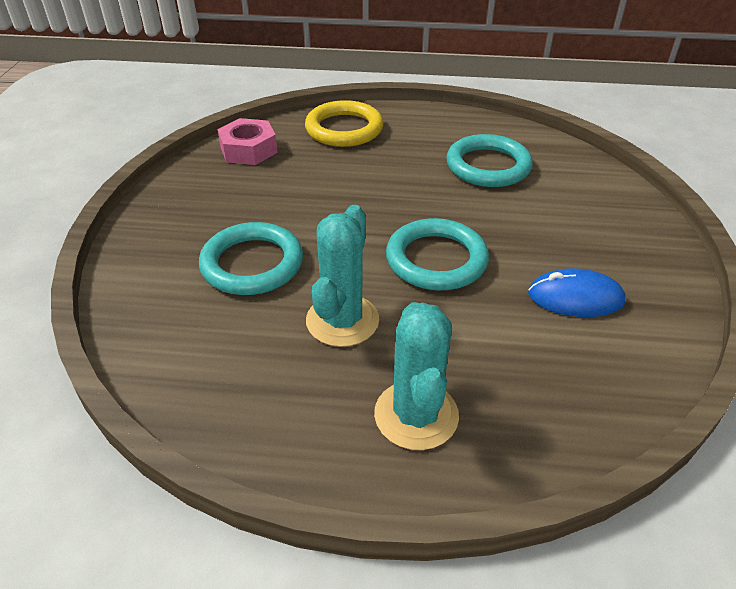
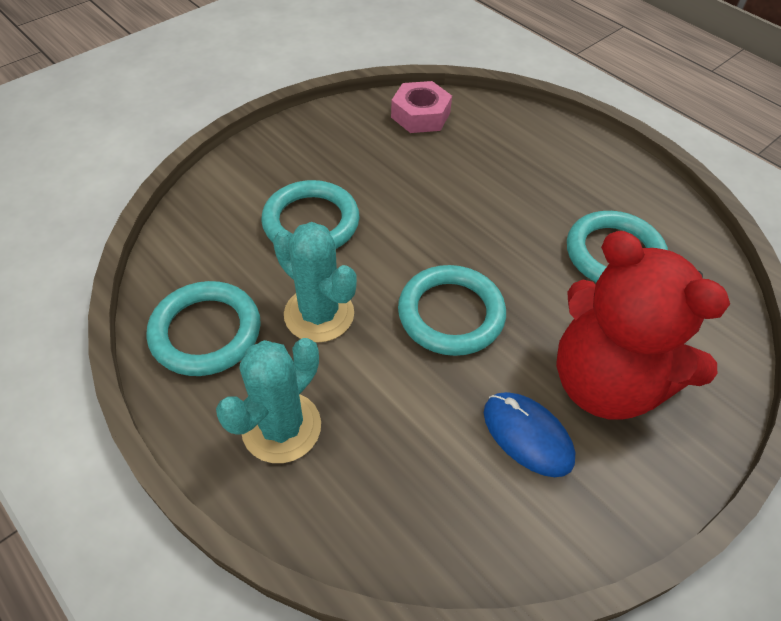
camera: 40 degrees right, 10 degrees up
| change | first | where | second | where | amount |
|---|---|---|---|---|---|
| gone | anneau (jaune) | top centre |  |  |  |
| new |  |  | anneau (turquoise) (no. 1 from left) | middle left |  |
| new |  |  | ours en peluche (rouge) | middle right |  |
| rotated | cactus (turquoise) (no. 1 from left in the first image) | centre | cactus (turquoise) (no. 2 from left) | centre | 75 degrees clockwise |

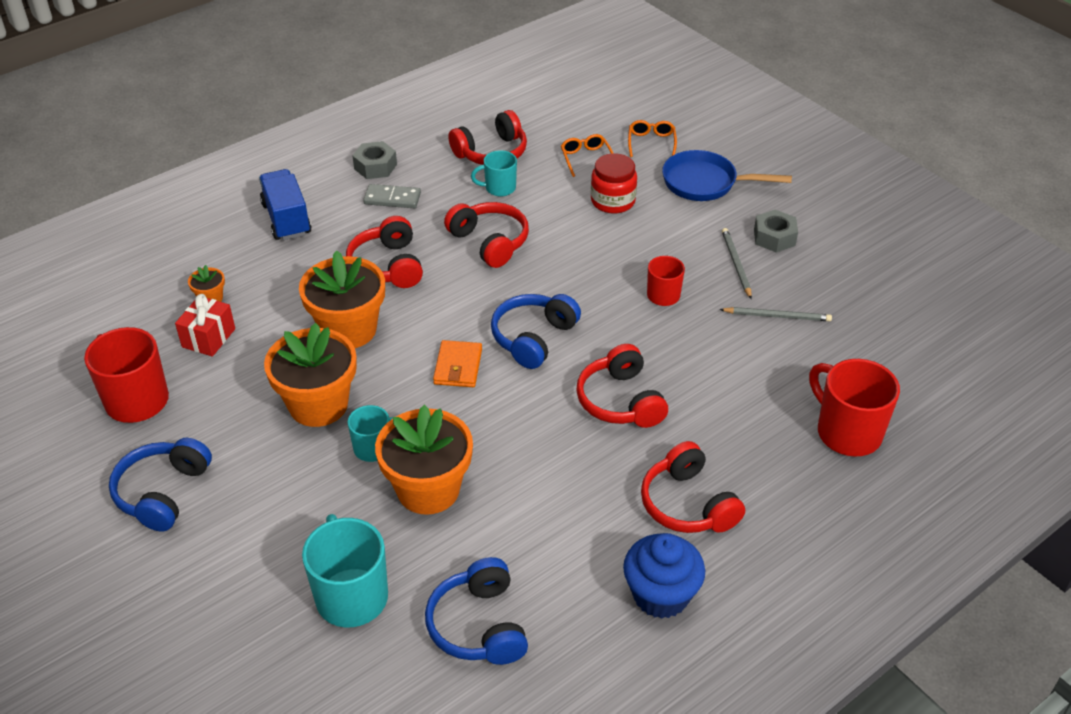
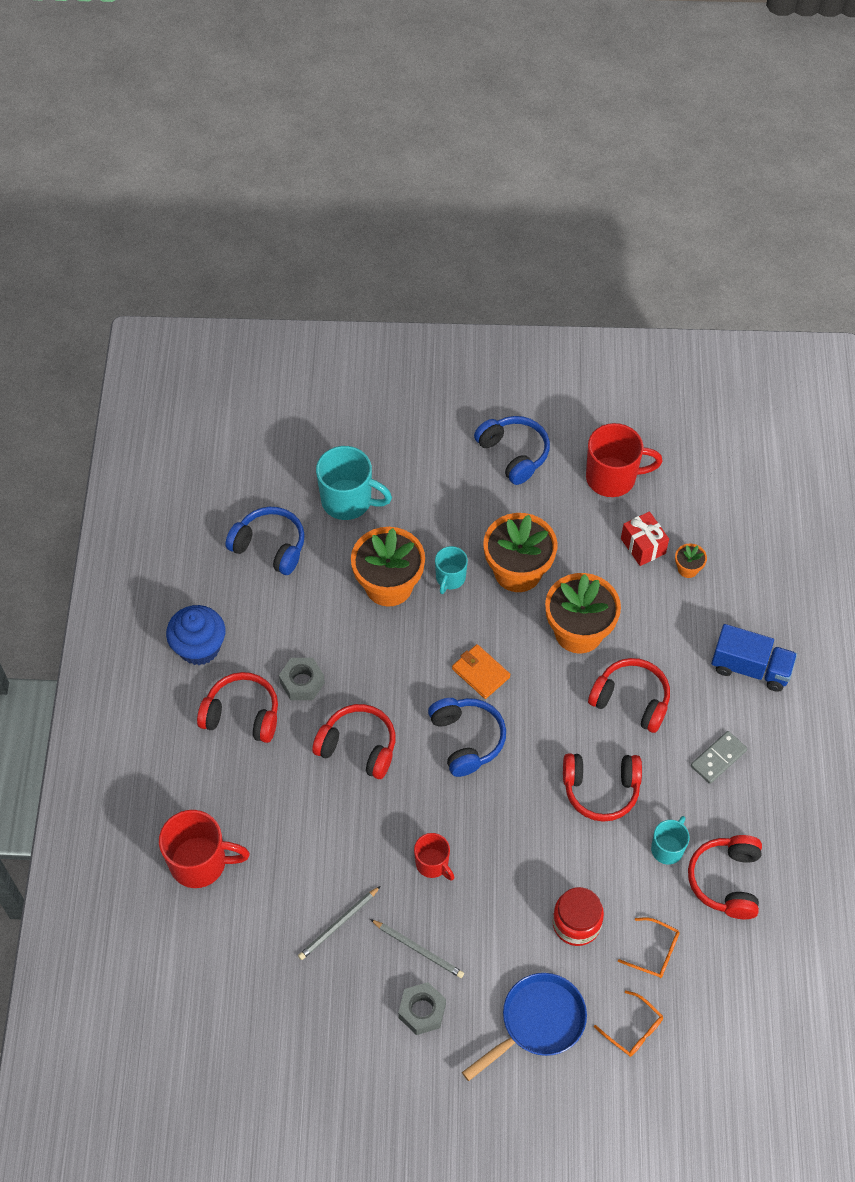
camera: 130 degrees right, 15 degrees up
| change | first | where | second | where | amount |
|---|---|---|---|---|---|
| shifted | écrou (gris) (no. 1 from left) | top centre |  | centre |  |

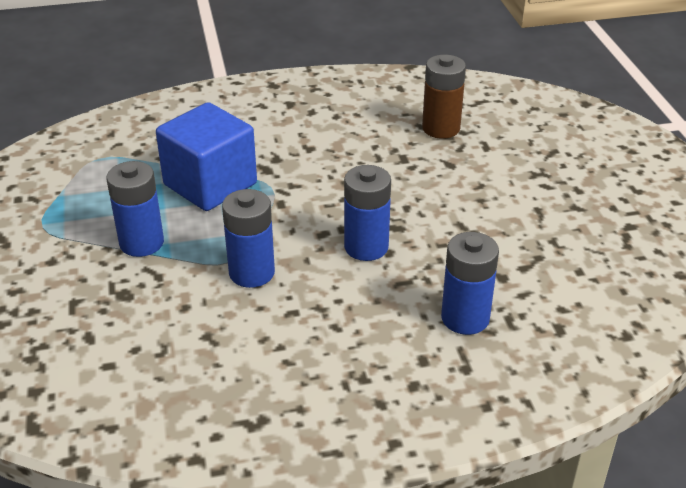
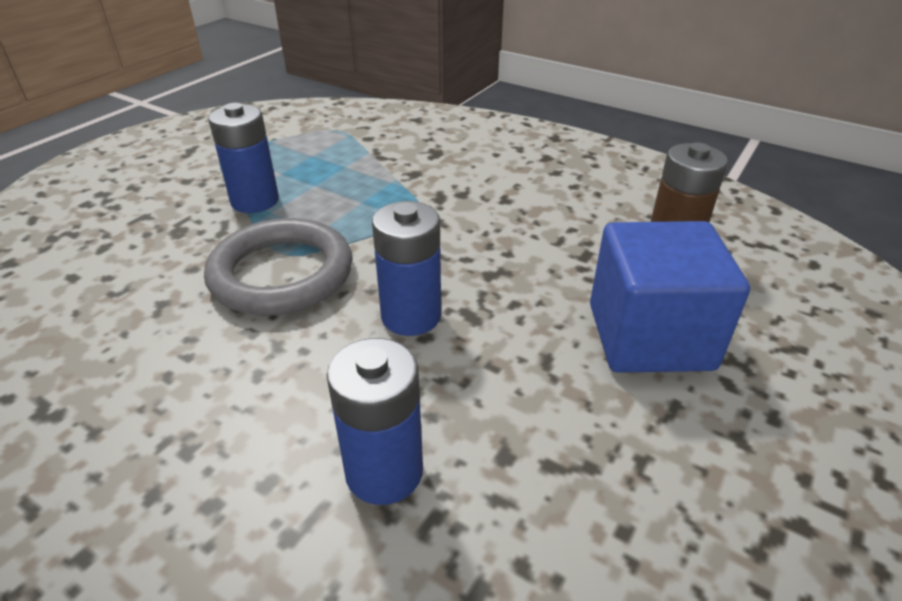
camera: 45 degrees right, 0 degrees up
| change | first | where | second | where | amount |
|---|---|---|---|---|---|
| shifted | cube (bleu) | top left |  | middle right |  |
| swapped | pile (bleu) (no. 2 from left) | centre | anneau (gris) | middle left |  |

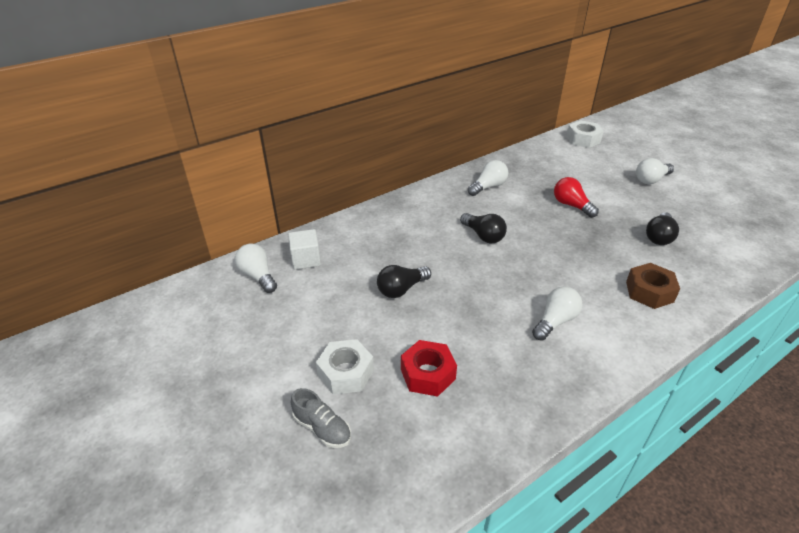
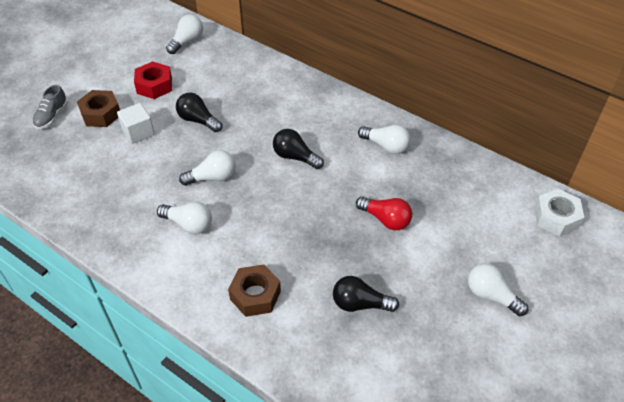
camera: 70 degrees right, 10 degrees up
| change | first | where | second | where | amount |
|---|---|---|---|---|---|
| new |  |  | ampoule (blanc) (no. 3 from left) | middle left |  |
| shifted | cube (blanc) | centre |  | top left |  |
| shifted | écrou (rouge) | bottom centre |  | top left |  |
| repainted | écrou (blanc) (no. 1 from left) | bottom centre | écrou (marron) (no. 1 from left) | top left |  |
| rotated | ampoule (noir) (no. 2 from left) | centre |  | centre | 90 degrees clockwise |
| rotated | ampoule (rouge) | middle right |  | centre | 90 degrees clockwise |

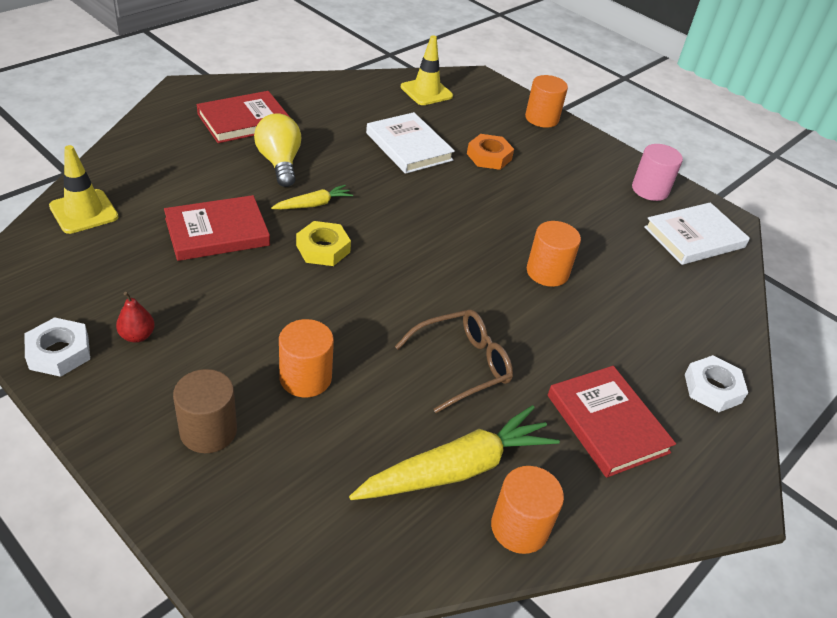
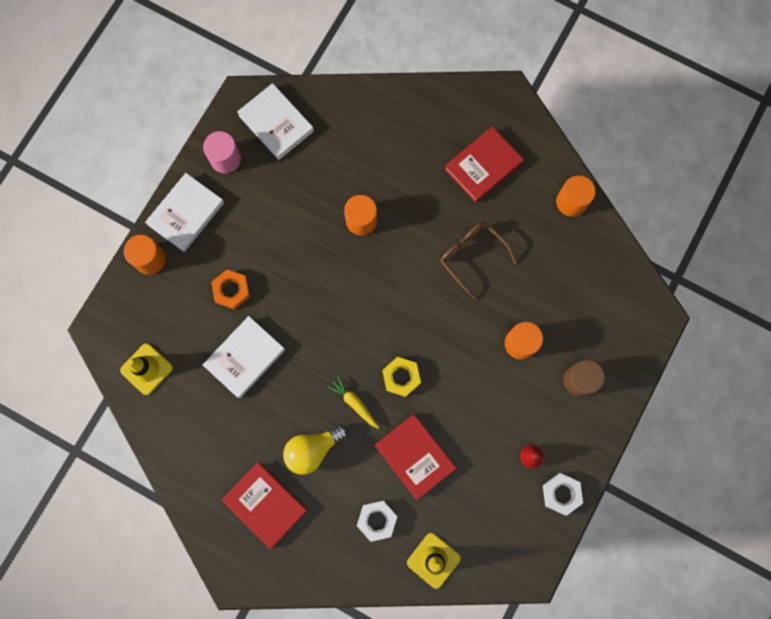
camera: 100 degrees left, 35 degrees up
| change | first | where | second | where | amount |
|---|---|---|---|---|---|
| gone | carotte (jaune) (no. 2 from left) | bottom centre |  |  |  |
| new |  |  | livre (blanc) (no. 1 from left) | middle left |  |
| shifted | écrou (blanc) (no. 2 from left in the first image) | middle right | écrou (blanc) (no. 1 from left) | bottom centre |  |

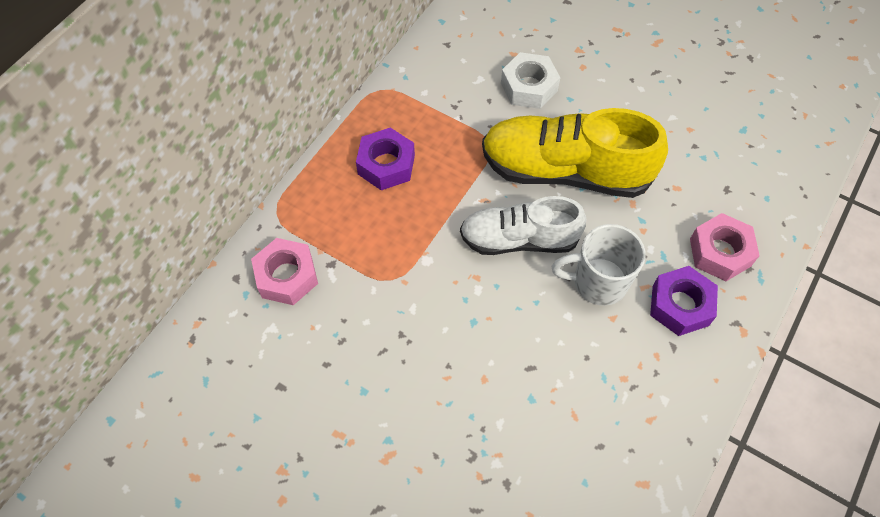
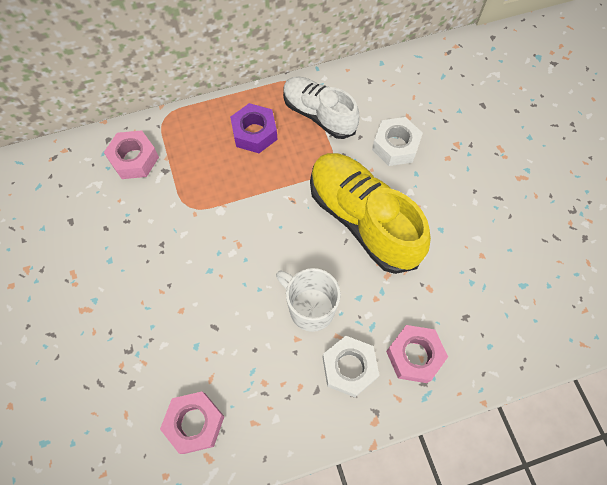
camera: 40 degrees right, 5 degrees up
| change | first | where | second | where | amount |
|---|---|---|---|---|---|
| new |  |  | écrou (rose) (no. 2 from left) | bottom left |  |
| shifted | chaussure (blanc) | centre |  | top centre |  |
| repainted | écrou (violet) (no. 2 from left) | middle right | écrou (blanc) (no. 1 from left) | bottom centre |  |

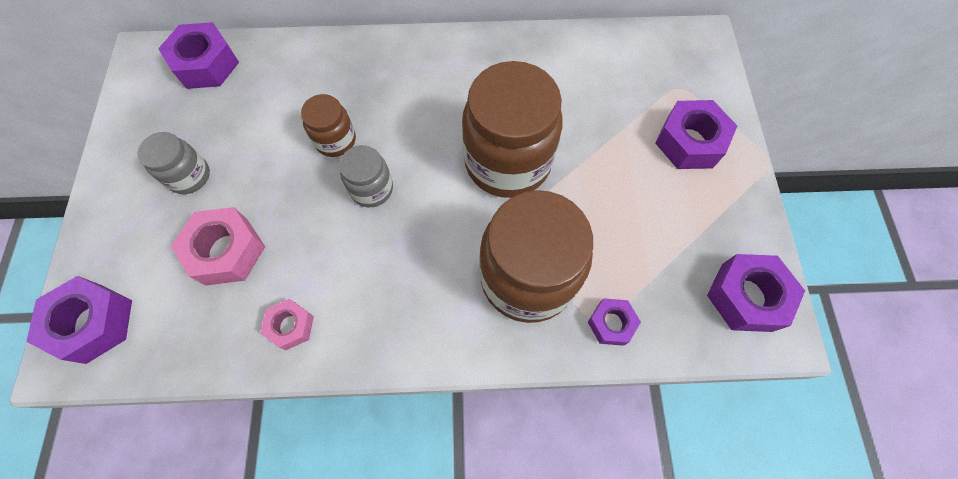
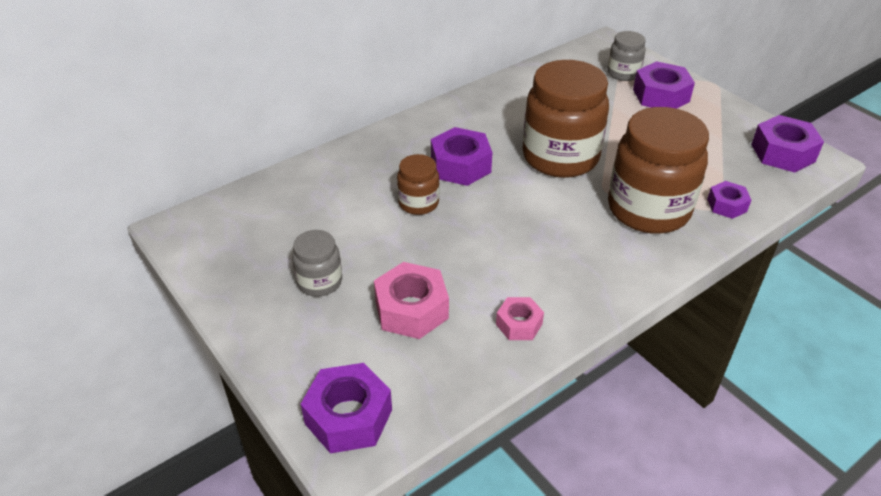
camera: 35 degrees left, 25 degrees down
| change | first | where | second | where | amount |
|---|---|---|---|---|---|
| shifted | écrou (violet) (no. 2 from left) | top left |  | top centre |  |
| shifted | bocal (gris) (no. 2 from left) | centre |  | top right |  |

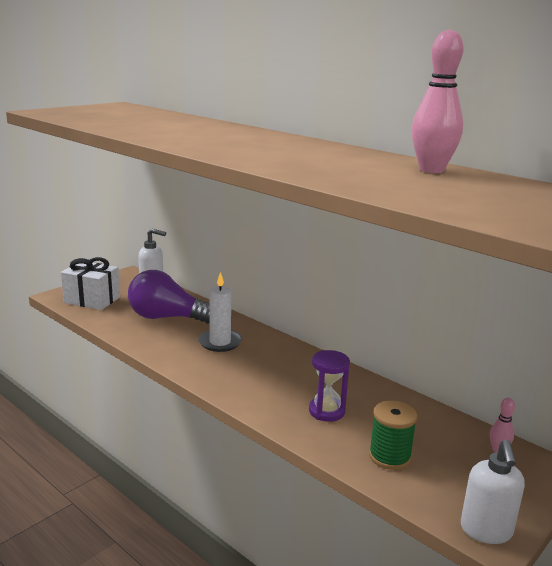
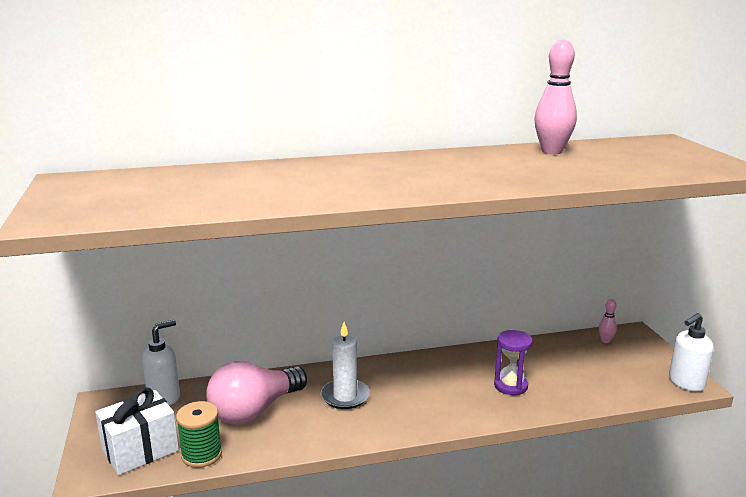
camera: 55 degrees left, 0 degrees up
| change | first | where | second | where | amount |
|---|---|---|---|---|---|
| shifted | bobine (vert) | bottom right |  | bottom left |  |
| repainted | ampoule (violet) | middle left | ampoule (rose) | bottom centre |  |
| rotated | distributeur de savon (blanc) (no. 2 from left) | bottom right |  | bottom right | 105 degrees clockwise |

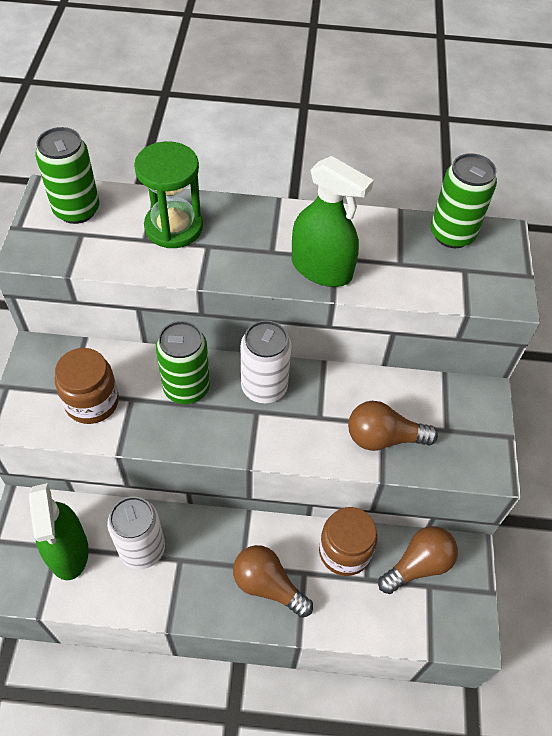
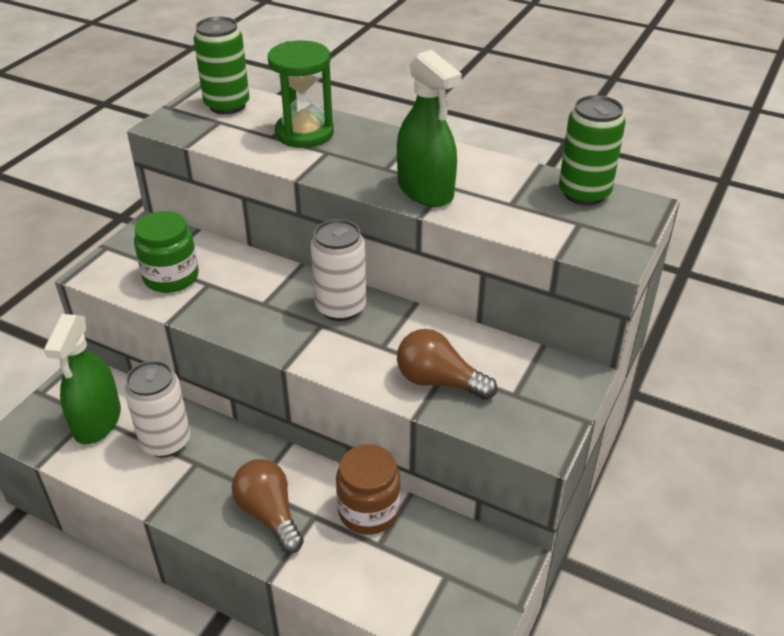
camera: 25 degrees right, 15 degrees down
| change | first | where | second | where | amount |
|---|---|---|---|---|---|
| gone | canette (vert) (no. 2 from left) | middle left |  |  |  |
| gone | ampoule (marron) (no. 3 from left) | bottom right |  |  |  |
| repainted | bocal (marron) (no. 1 from left) | middle left | bocal (vert) | middle left |  |

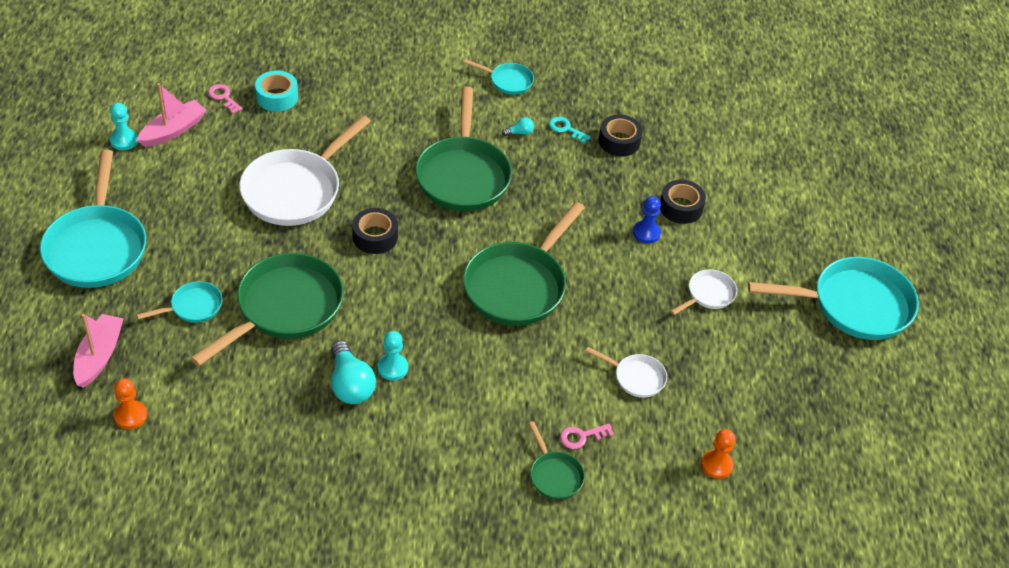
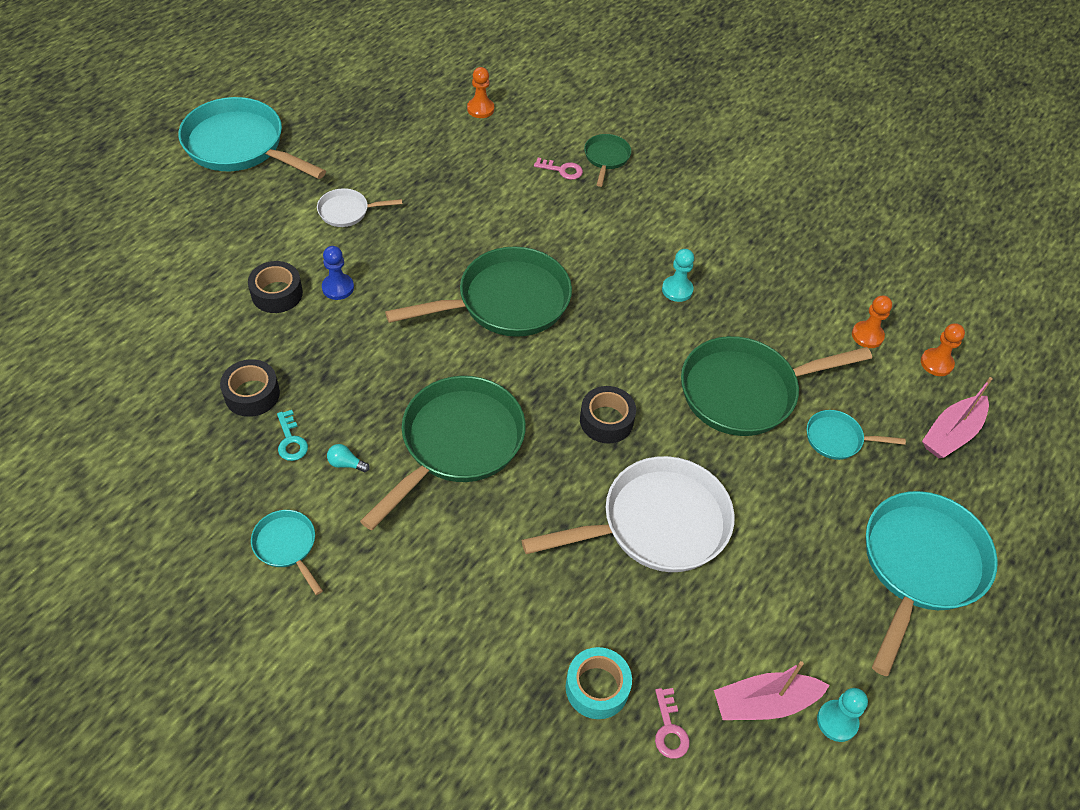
camera: 145 degrees left, 5 degrees up
| change | first | where | second | where | amount |
|---|---|---|---|---|---|
| gone | ampoule (turquoise) (no. 1 from left) | centre |  |  |  |
| gone | poêle (blanc) (no. 2 from left) | centre |  |  |  |
| new |  |  | pion (orange) (no. 2 from left) | middle right |  |

